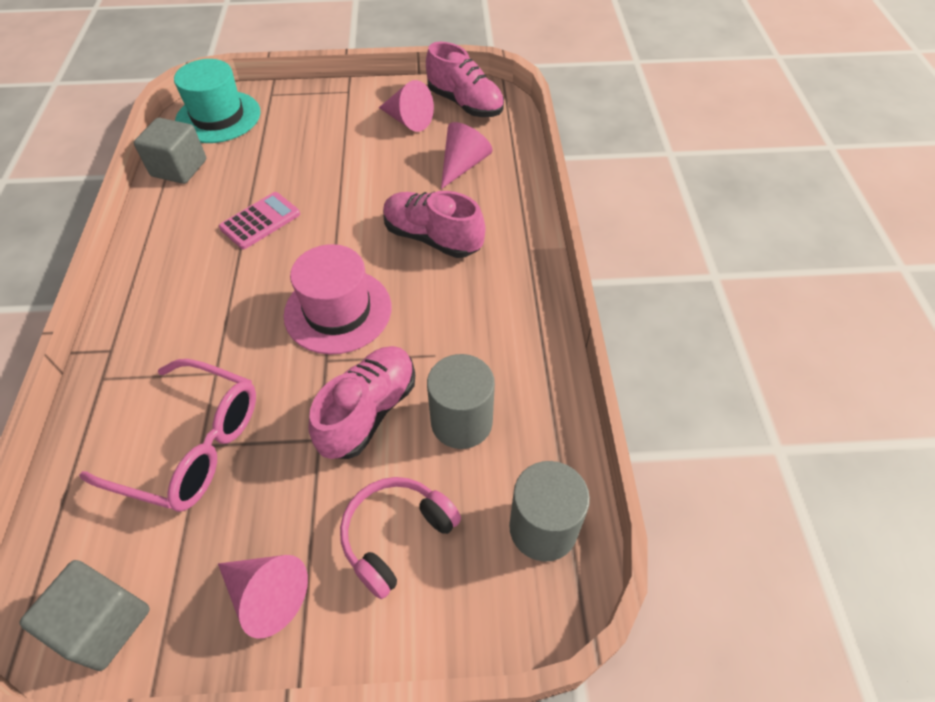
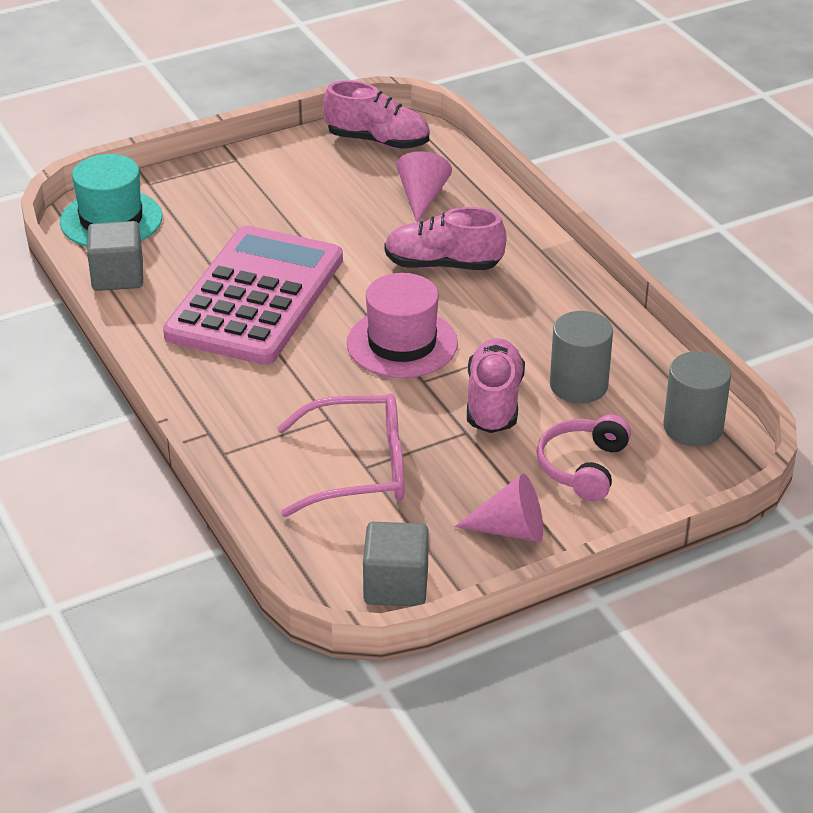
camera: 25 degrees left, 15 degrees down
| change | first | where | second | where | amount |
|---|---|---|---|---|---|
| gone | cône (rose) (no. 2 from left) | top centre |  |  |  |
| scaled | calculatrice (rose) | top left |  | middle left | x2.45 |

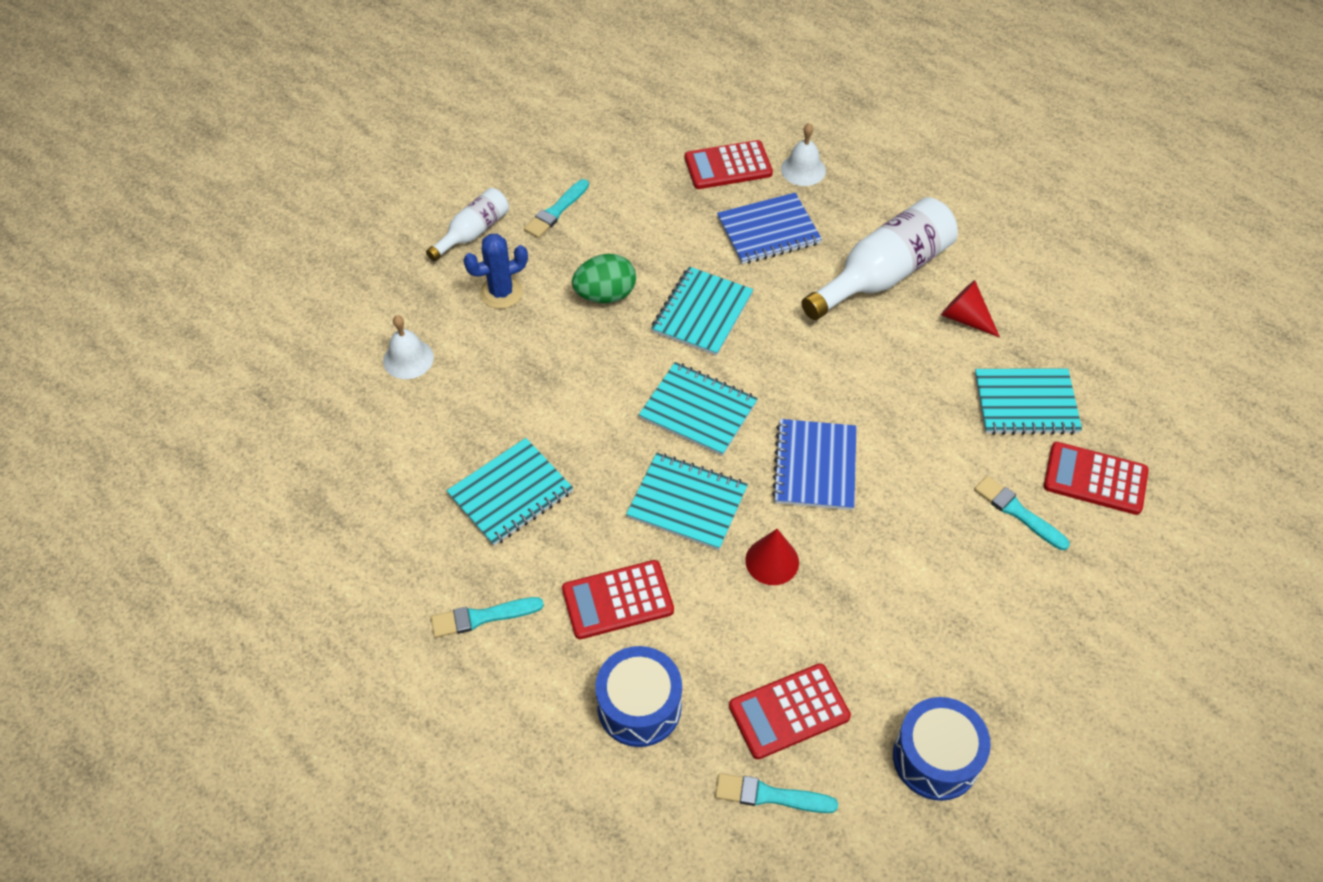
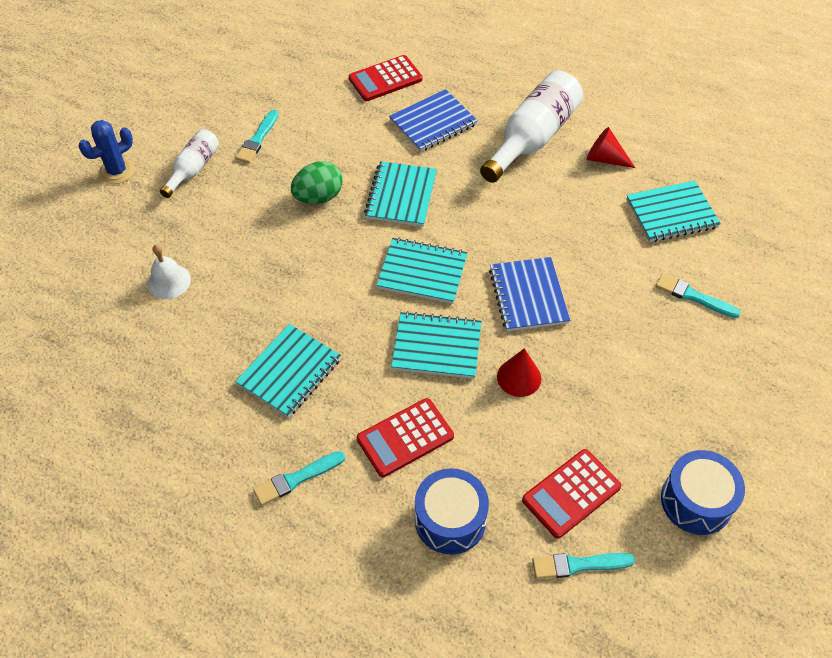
camera: 15 degrees left, 0 degrees up
| change | first | where | second | where | amount |
|---|---|---|---|---|---|
| gone | cloche (blanc) (no. 2 from left) | top centre |  |  |  |
| gone | calculatrice (rouge) (no. 4 from left) | middle right |  |  |  |
| shifted | cactus (bleu) | top centre |  | top left |  |

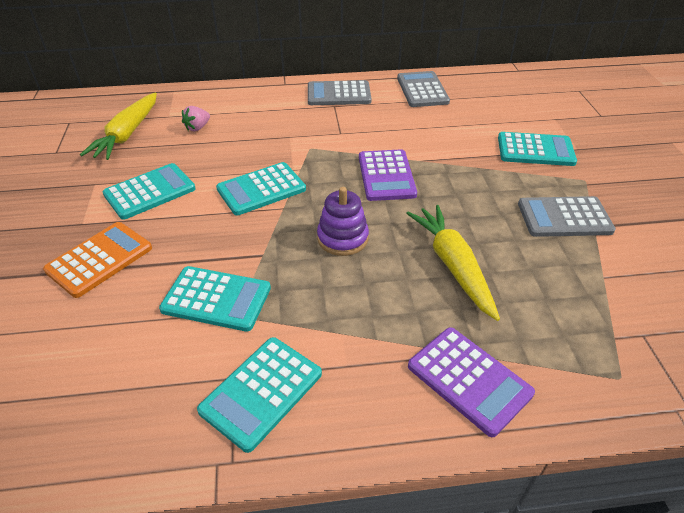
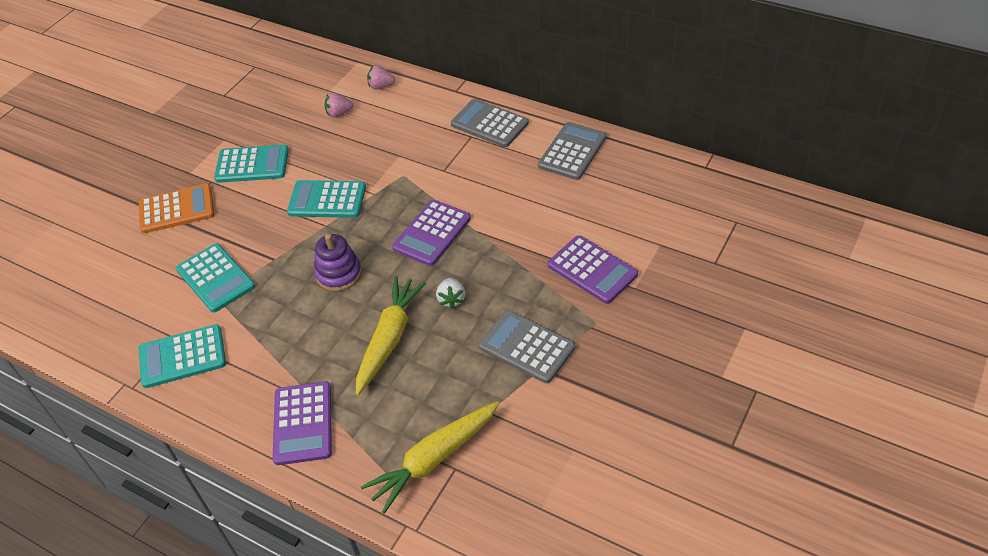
camera: 40 degrees right, 5 degrees up
| change | first | where | second | where | amount |
|---|---|---|---|---|---|
| new |  |  | fraise (rose) (no. 2 from left) | top centre |  |
| new |  |  | fraise (blanc) | centre |  |
| shifted | carotte (jaune) (no. 1 from left in the first image) | top left | carotte (jaune) (no. 2 from left) | bottom centre |  |
| repainted | calculatrice (turquoise) (no. 5 from left) | top right | calculatrice (violet) (no. 3 from left) | centre |  |

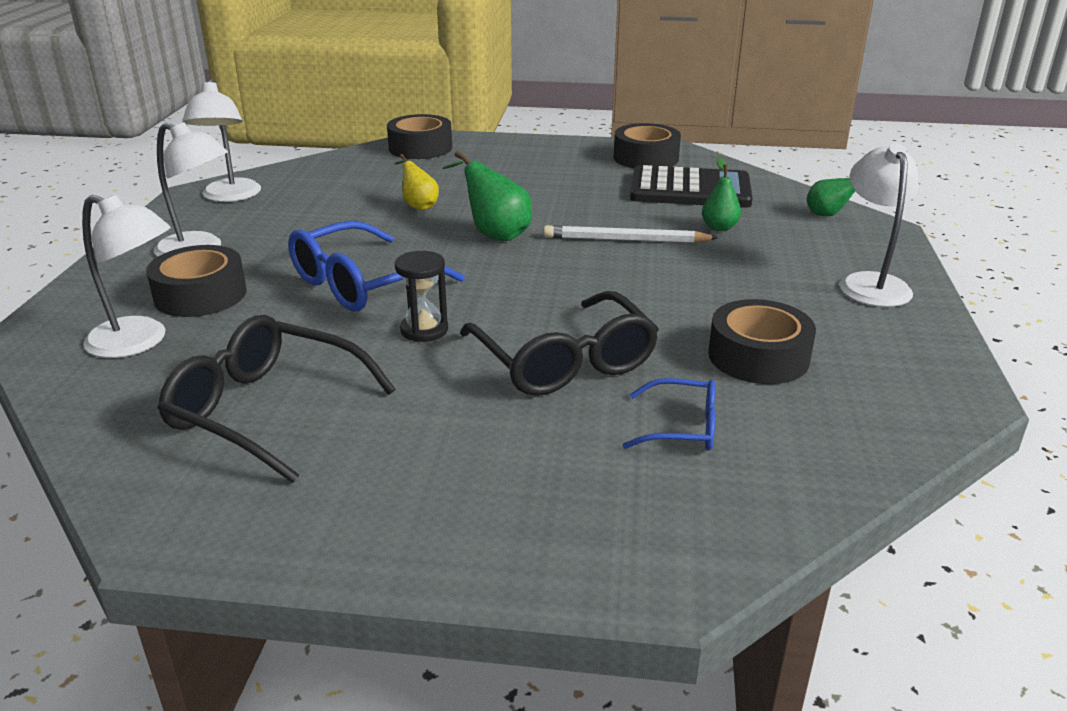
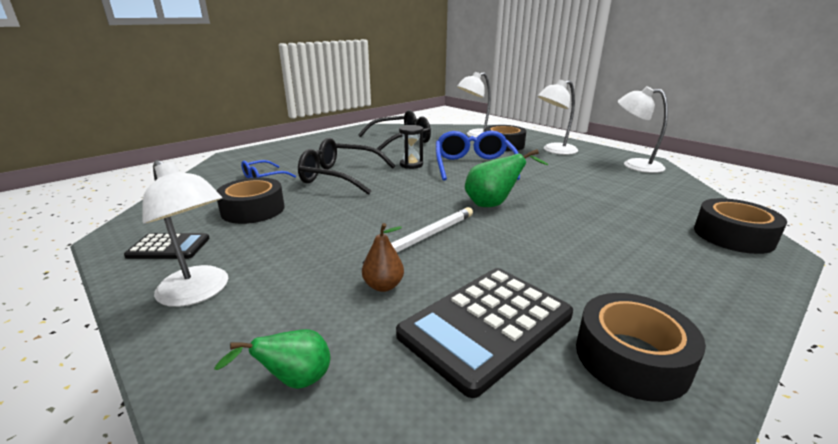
camera: 130 degrees right, 5 degrees down
| change | first | where | second | where | amount |
|---|---|---|---|---|---|
| gone | poire (jaune) | top centre |  |  |  |
| new |  |  | calculatrice (noir) (no. 1 from left) | middle left |  |
| repainted | poire (vert) (no. 2 from left) | top right | poire (marron) | centre |  |

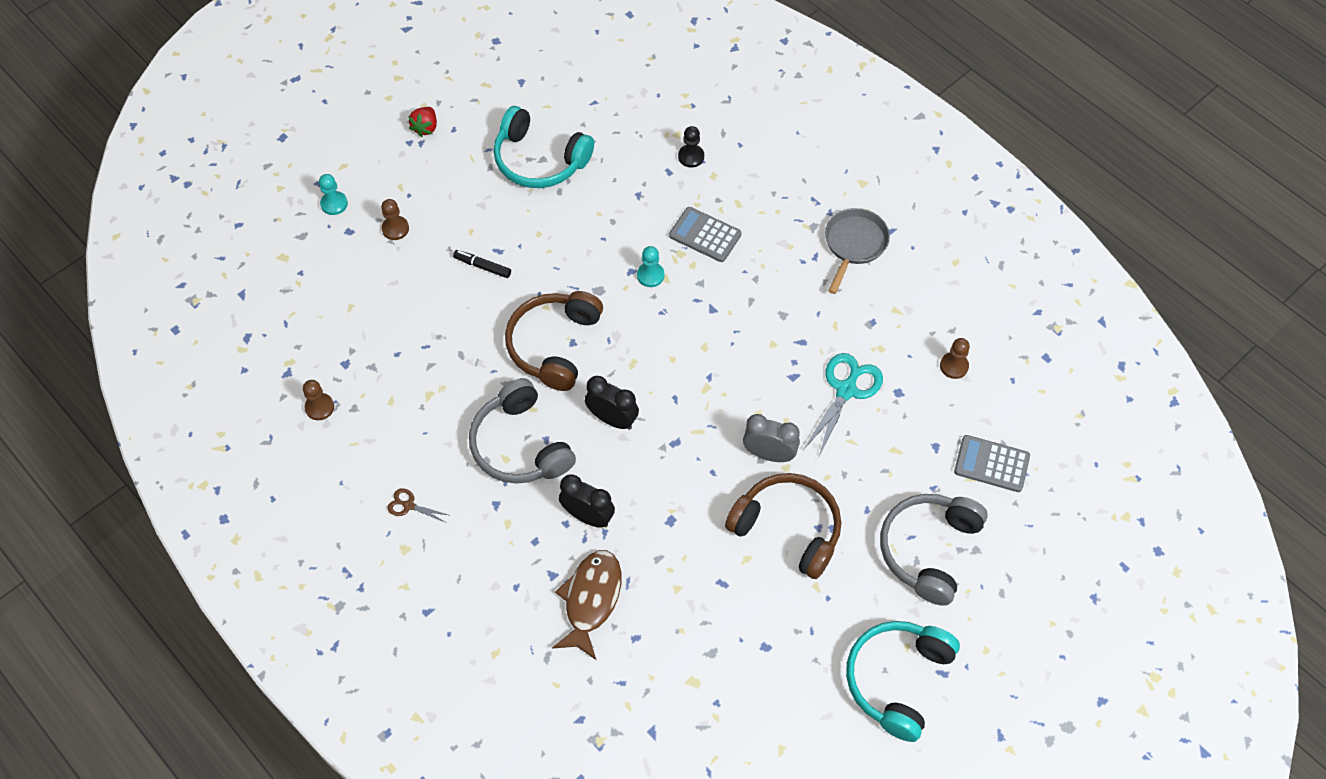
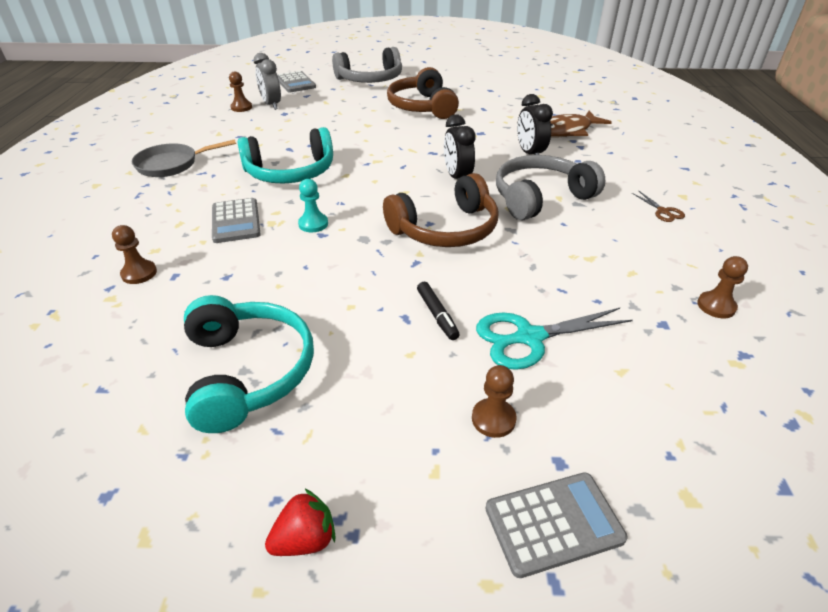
camera: 135 degrees left, 20 degrees down
| change | first | where | second | where | amount |
|---|---|---|---|---|---|
| shifted | réveil (gris) | centre |  | top left |  |
| shifted | ciseaux (turquoise) | centre |  | middle right |  |
| shifted | casque audio (turquoise) (no. 2 from left) | bottom right |  | top centre |  |
| swapped | pion (turquoise) (no. 1 from left) | top left | calculatrice (gris) (no. 3 from left) | bottom right |  |
| repainted | pion (noir) | top centre | pion (marron) (no. 1 from left) | middle left |  |
| rotated | casque audio (gris) (no. 1 from left in the first image) | centre | casque audio (gris) (no. 2 from left) | top centre | 135 degrees counterclockwise |

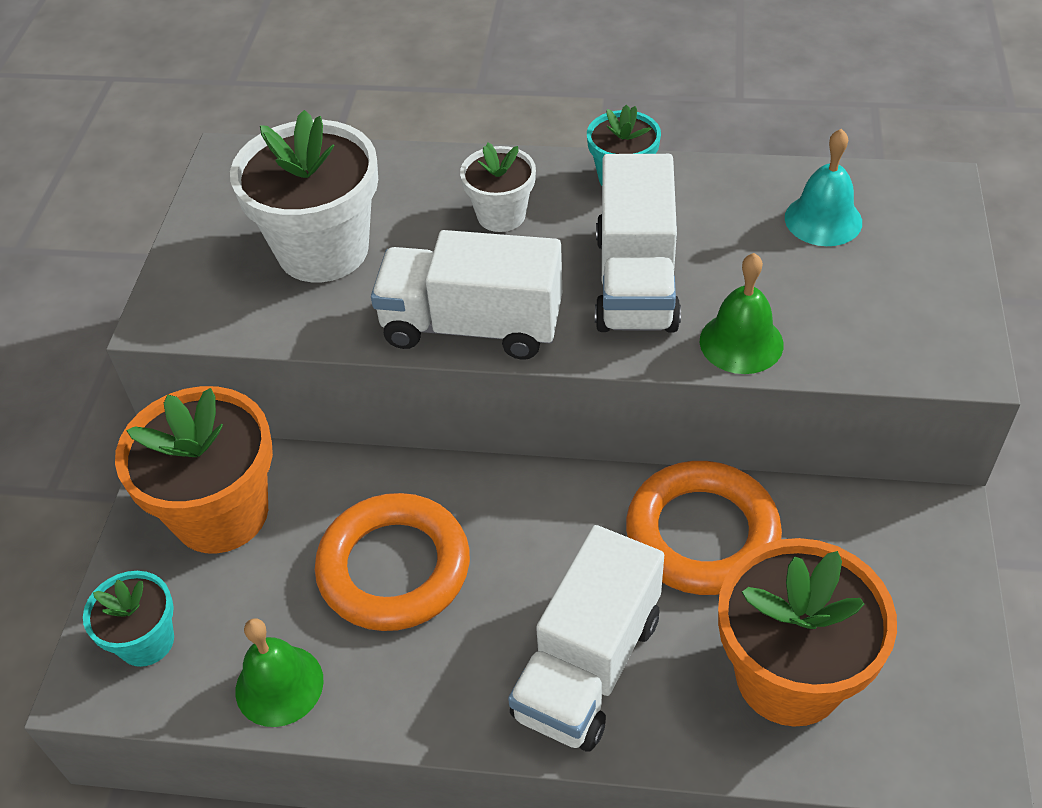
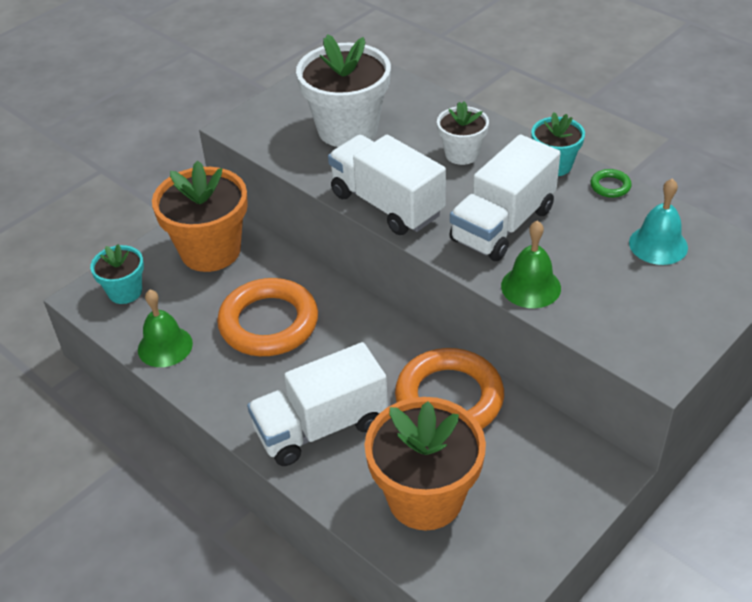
camera: 35 degrees right, 5 degrees down
| change | first | where | second | where | amount |
|---|---|---|---|---|---|
| new |  |  | anneau (vert) | top right |  |

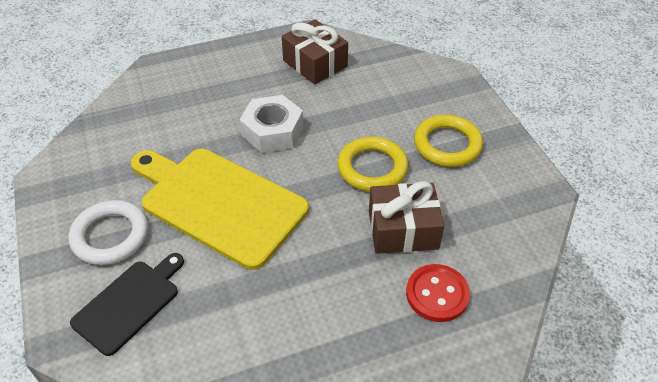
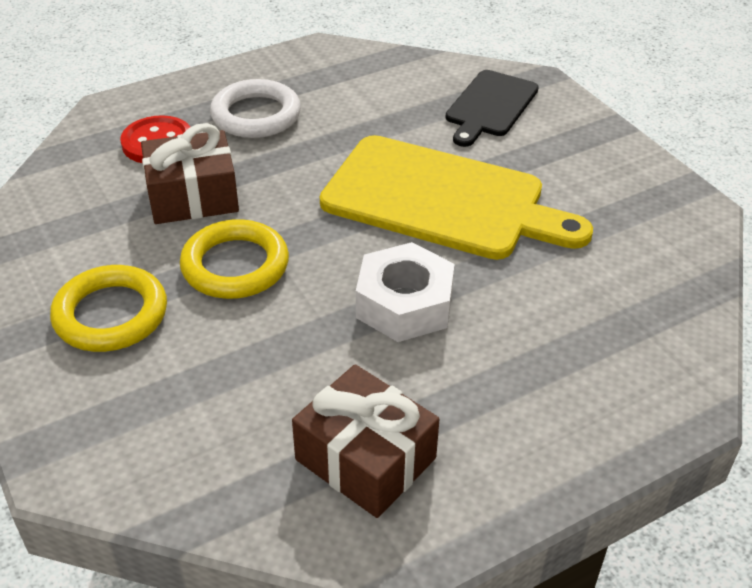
camera: 170 degrees right, 5 degrees down
| change | first | where | second | where | amount |
|---|---|---|---|---|---|
| shifted | anneau (blanc) | middle left |  | top centre |  |

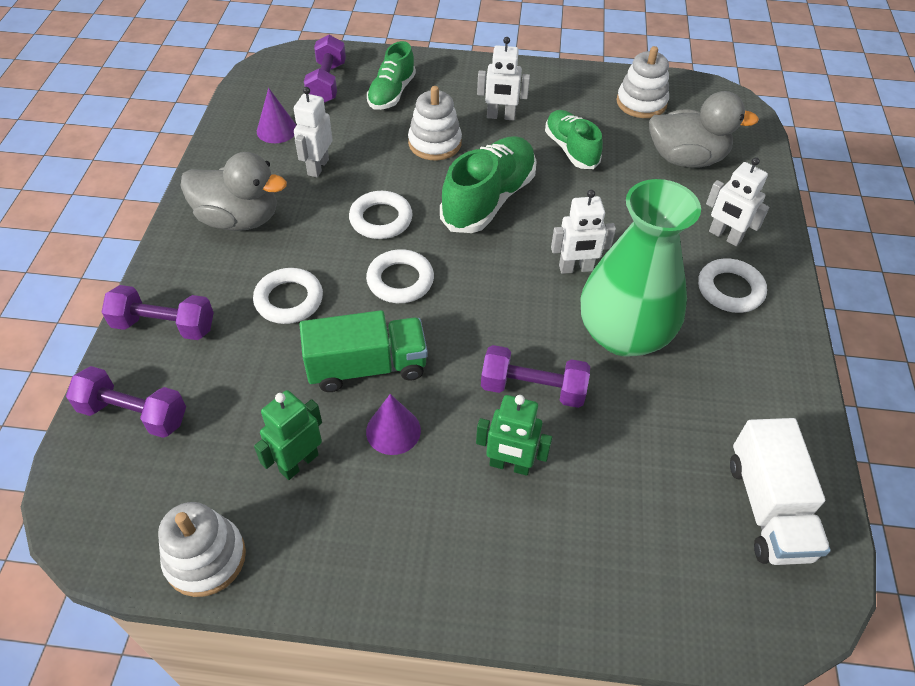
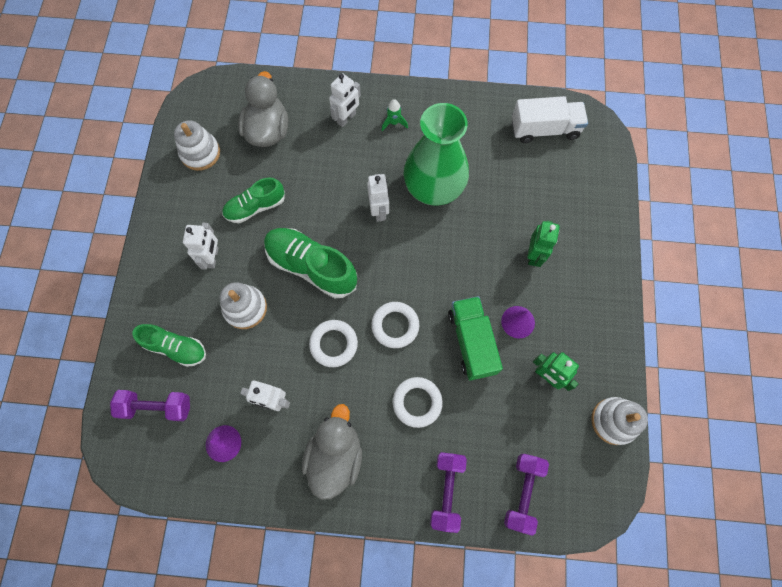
camera: 90 degrees left, 20 degrees up
| change | first | where | second | where | amount |
|---|---|---|---|---|---|
| gone | haltère (violet) (no. 4 from left) | centre |  |  |  |
| swapped | anneau (blanc) (no. 4 from left) | middle right | fusée (vert) | top centre |  |

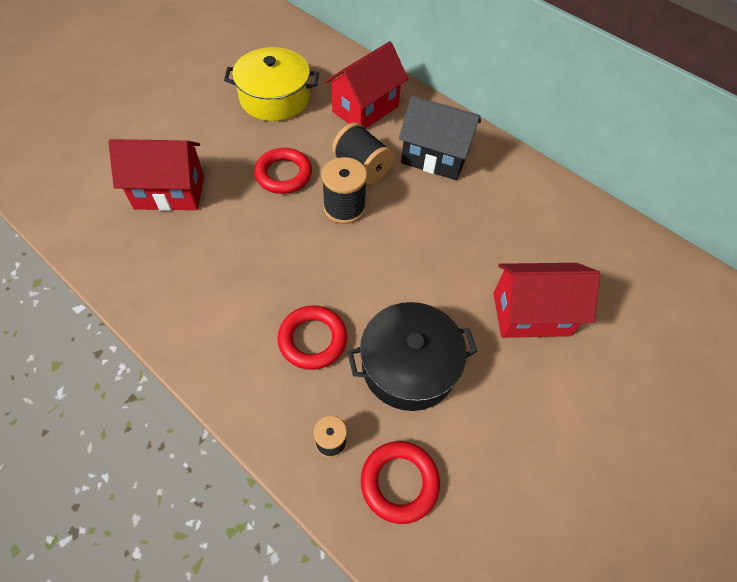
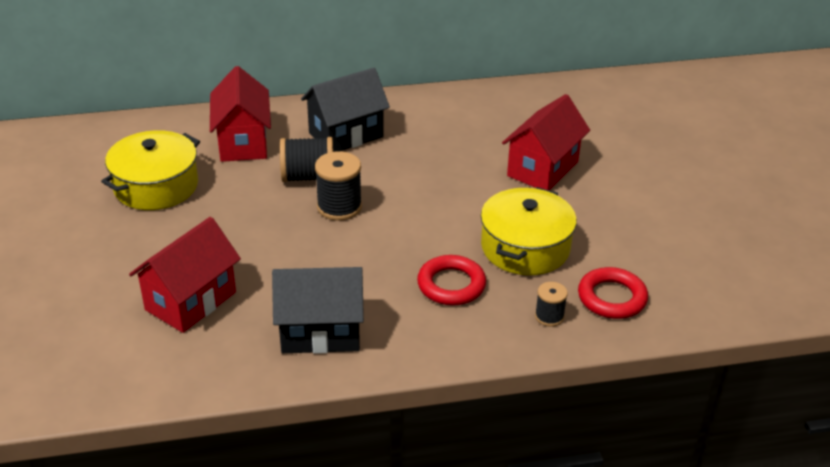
camera: 50 degrees left, 20 degrees down
| change | first | where | second | where | amount |
|---|---|---|---|---|---|
| gone | anneau (rouge) (no. 1 from left) | top centre |  |  |  |
| new |  |  | maison (noir) (no. 1 from left) | centre |  |
| repainted | marmite (noir) | centre | marmite (jaune) (no. 2 from left) | centre |  |

